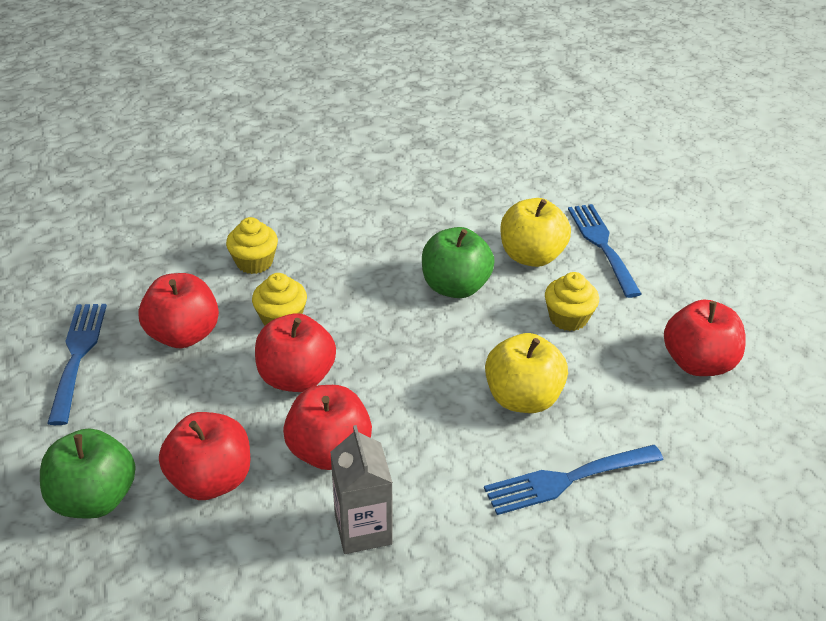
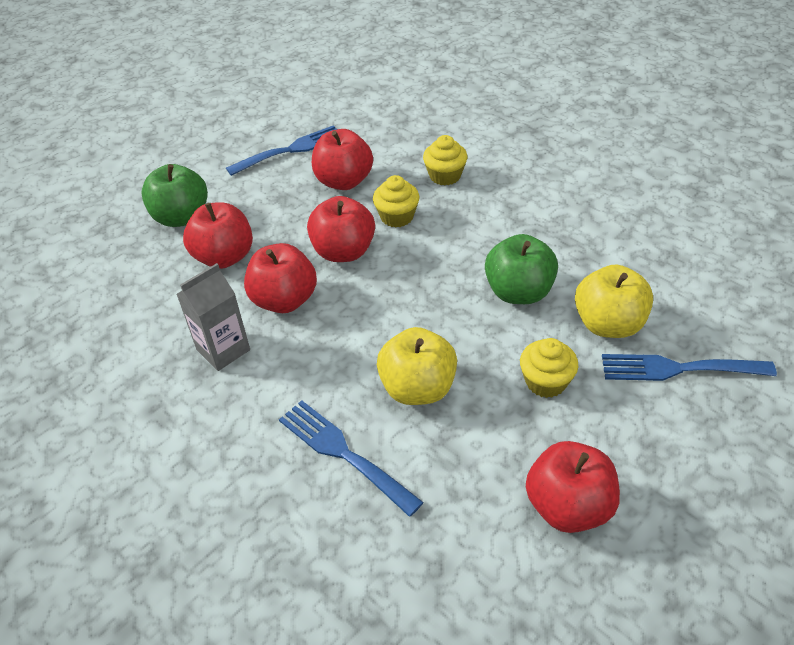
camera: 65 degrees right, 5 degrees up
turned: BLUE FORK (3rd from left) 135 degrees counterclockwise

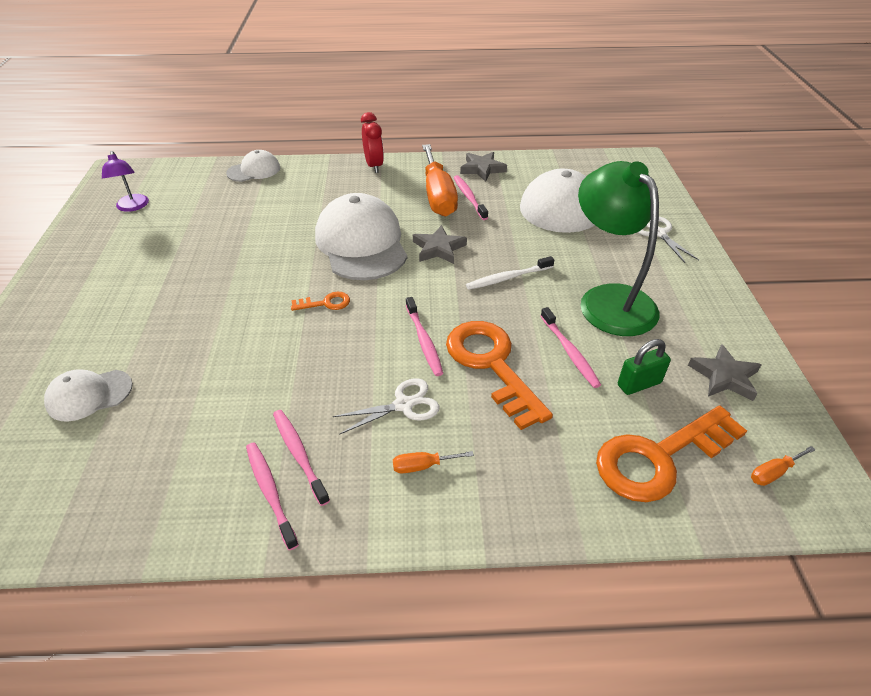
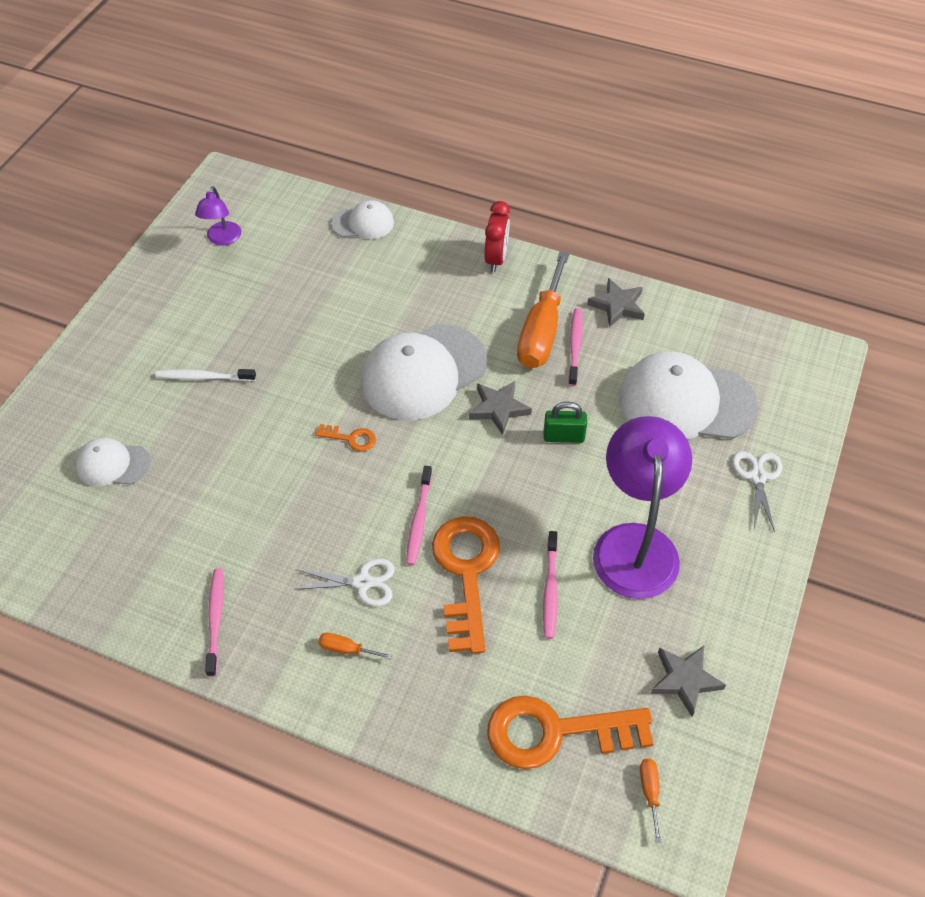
camera: 25 degrees right, 10 degrees up
removed: PINK TOOTHBRUSH (2nd from left)
moved: WHITE TOOTHBRUSH; GREEN PADLOCK
recoloured: GREEN LAMP to PURPLE LAMP (2nd from left)
turned: WHITE CAP (3rd from left) 135 degrees counterclockwise; ORANGE SCREWDRIVER (3rd from left) 90 degrees clockwise

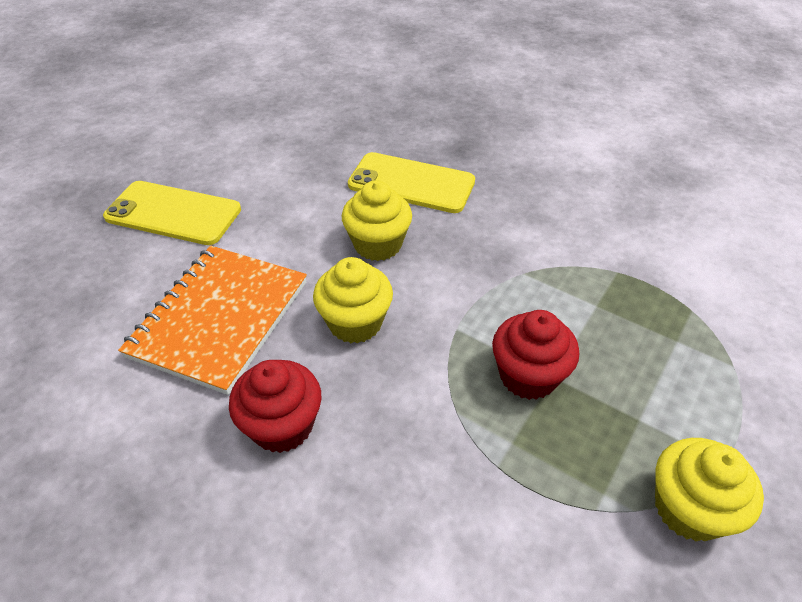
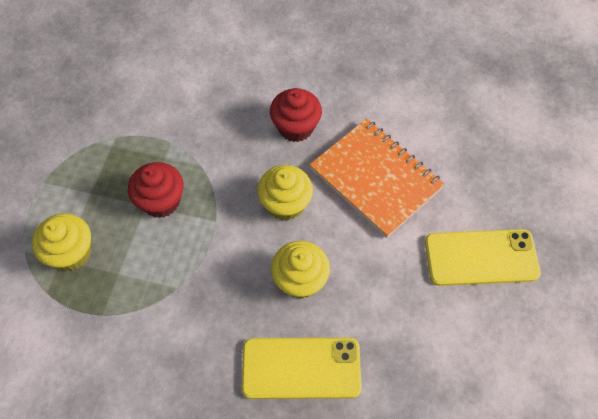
camera: 160 degrees right, 15 degrees up
moved: YELLOW CUPCAKE (3rd from left in the first image) to YELLOW CUPCAKE (1st from left)
turned: ORANGE NOTEBOOK 45 degrees counterclockwise

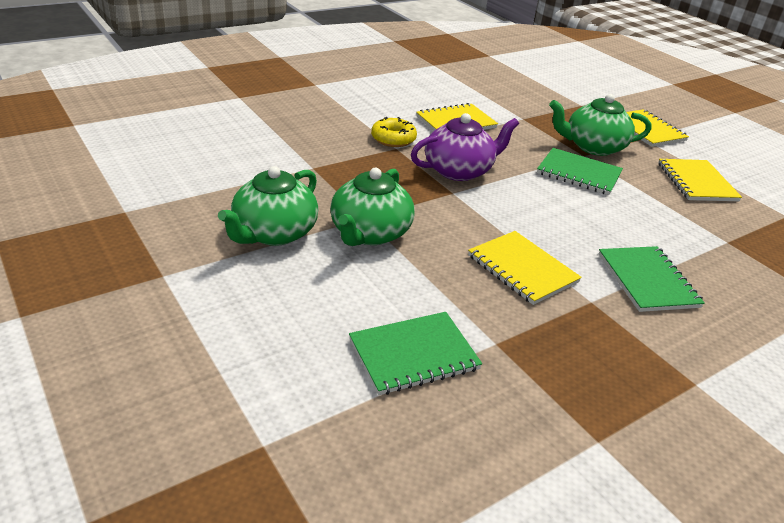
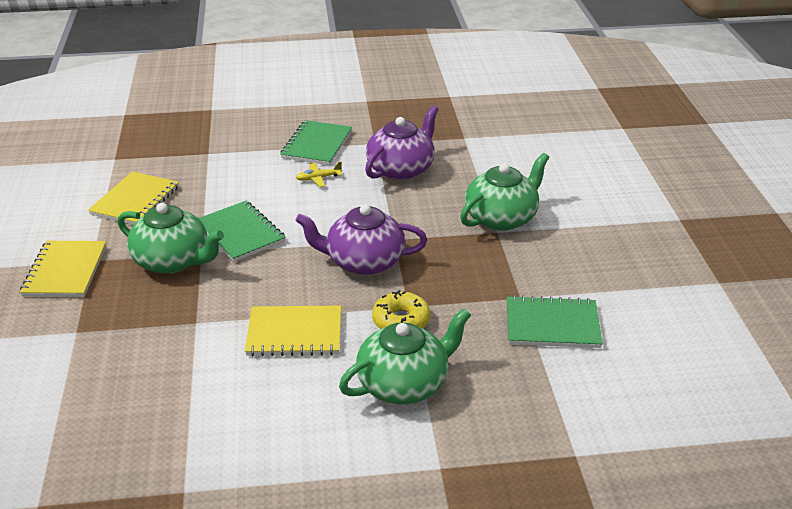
camera: 150 degrees left, 0 degrees up
added: YELLOW PLANE
moved: GREEN TEAPOT (1st from left in the first image) to GREEN TEAPOT (2nd from left); GREEN NOTEBOOK (1st from left in the first image) to GREEN NOTEBOOK (3rd from left)
replaced: YELLOW NOTEBOOK (2nd from left) to PURPLE TEAPOT (2nd from left)

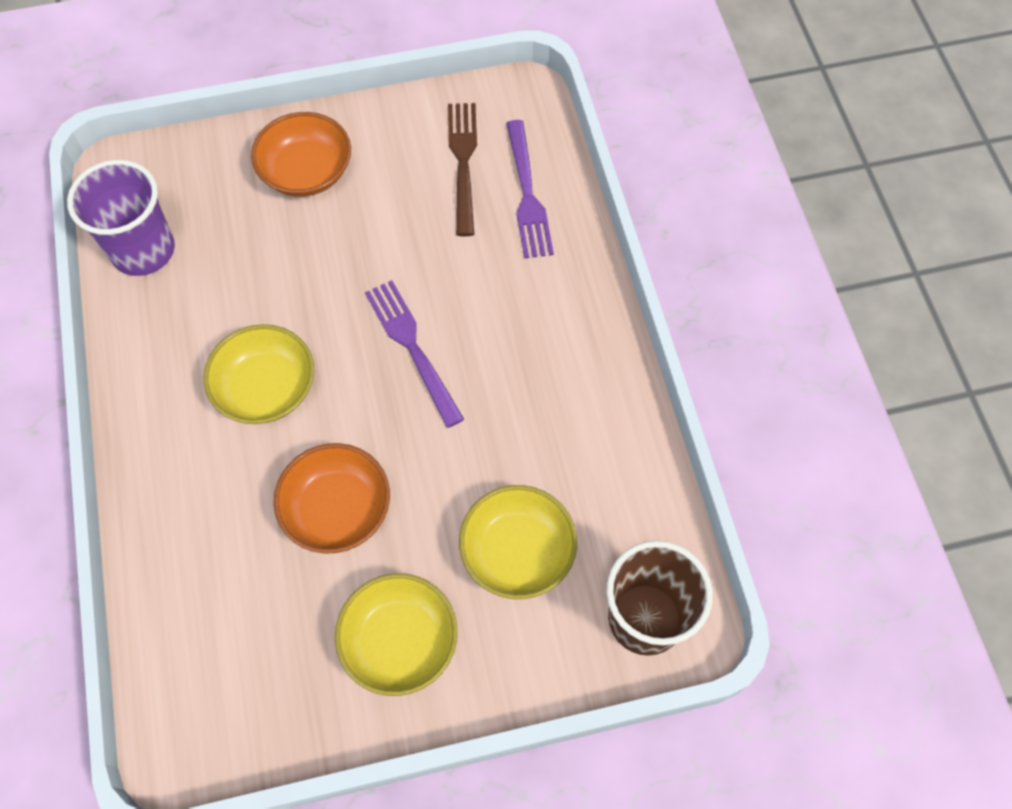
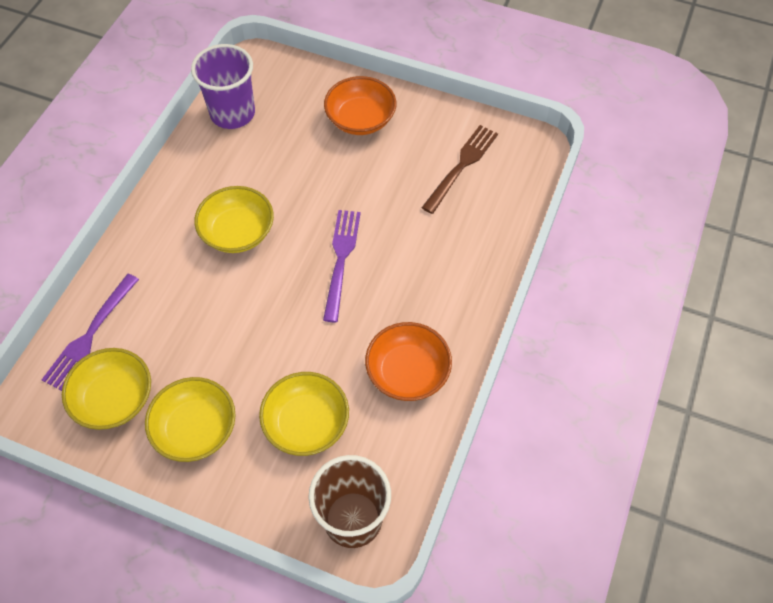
camera: 35 degrees right, 5 degrees down
added: YELLOW BOWL (1st from left)
moved: ORANGE BOWL (2nd from left); PURPLE FORK (2nd from left in the first image) to PURPLE FORK (1st from left)

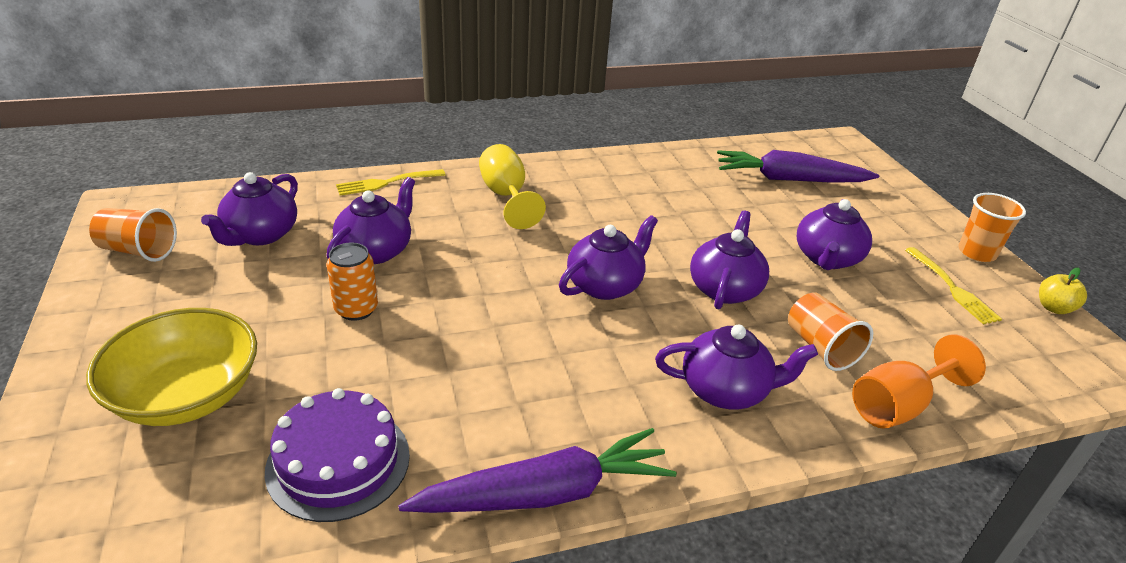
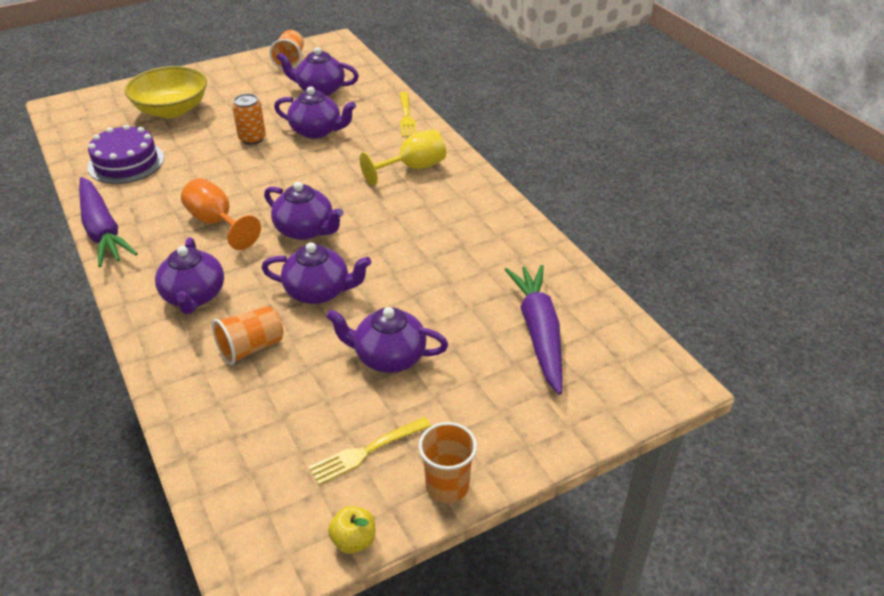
camera: 80 degrees right, 5 degrees up
moved: ORANGE GOBLET
turned: YELLOW FORK (1st from left in the first image) 150 degrees counterclockwise

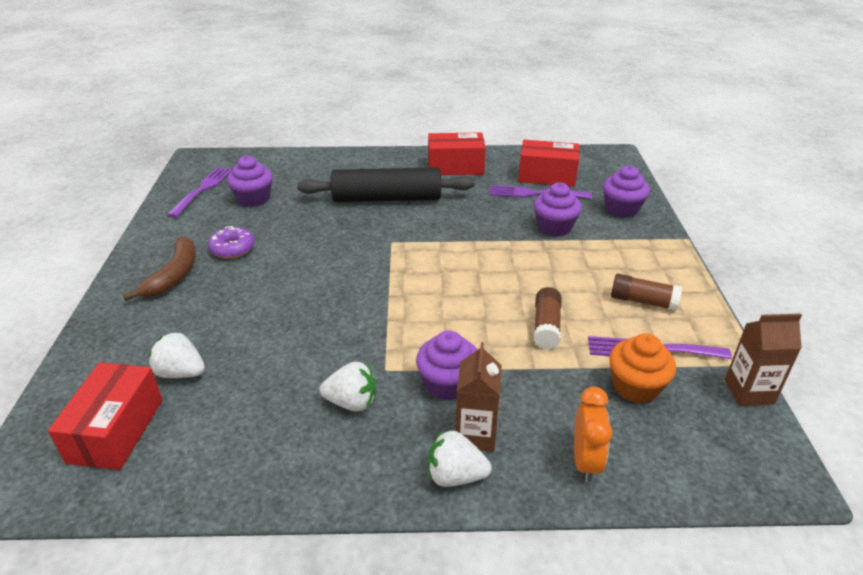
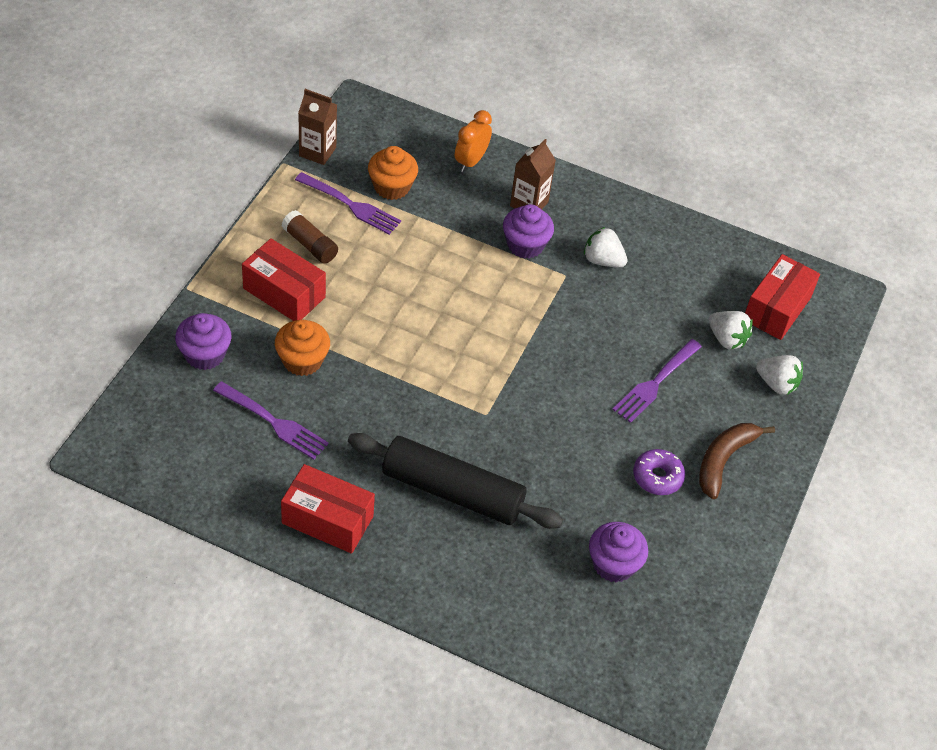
camera: 160 degrees left, 15 degrees up
removed: BROWN GLUE STICK (1st from left)
moved: PURPLE FORK (1st from left in the first image) to PURPLE FORK (3rd from left); WHITE STRAWBERRY (3rd from left); RED BOX (3rd from left in the first image) to RED BOX (1st from left)
recoloured: PURPLE CUPCAKE (3rd from left) to ORANGE CUPCAKE (1st from left)

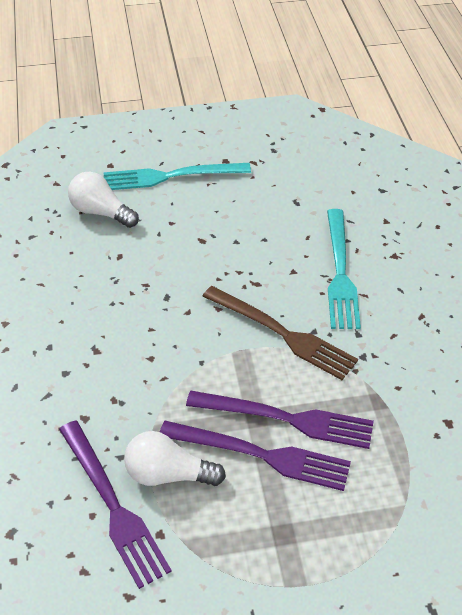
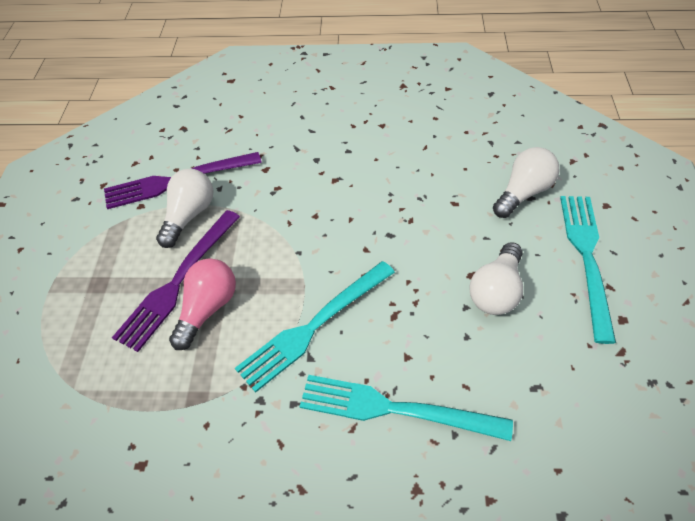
camera: 105 degrees right, 5 degrees up
added: WHITE LIGHT BULB (2nd from left)
replaced: PURPLE FORK (3rd from left) to PINK LIGHT BULB
recoloured: BROWN FORK to TURQUOISE FORK (1st from left)

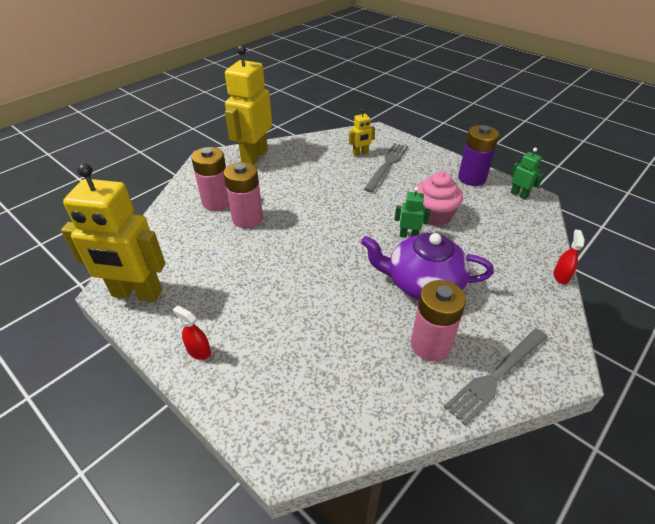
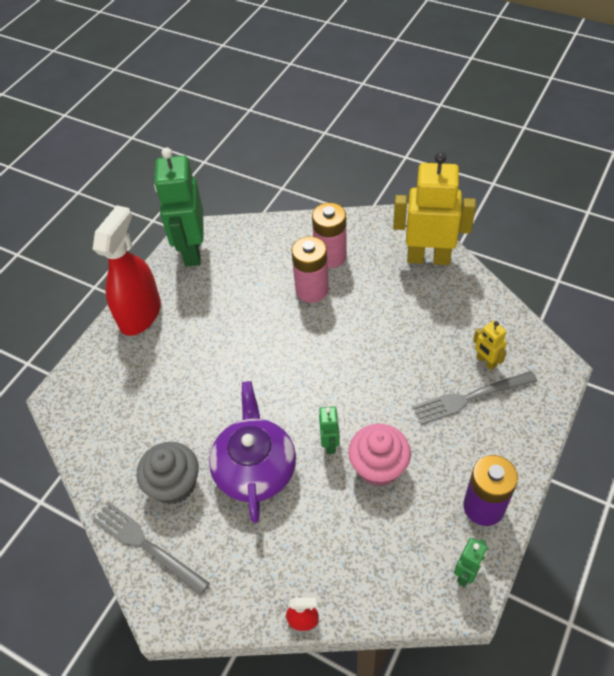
camera: 80 degrees right, 10 degrees up
replaced: PINK BATTERY (3rd from left) to GREY CUPCAKE
recoloured: YELLOW ROBOT (1st from left) to GREEN ROBOT (1st from left)
turned: GREY FORK (1st from left in the first image) 150 degrees clockwise
resized: RED SPRAY BOTTLE (1st from left) x2.49

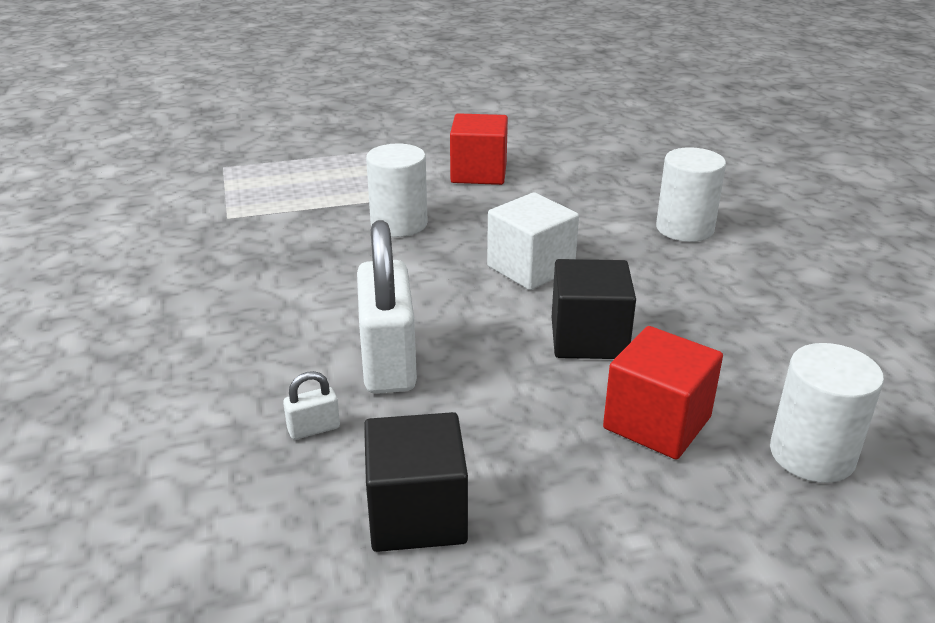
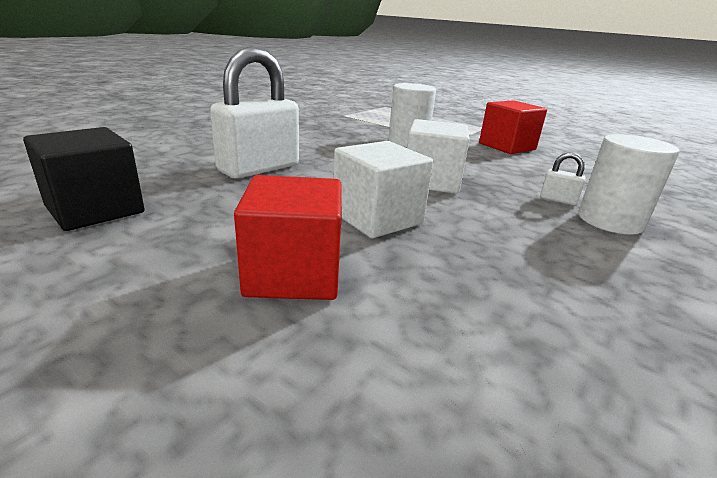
camera: 50 degrees right, 5 degrees down
removed: WHITE CYLINDER (3rd from left)
moved: WHITE PADLOCK (1st from left in the first image) to WHITE PADLOCK (2nd from left)
recoloured: BLACK CUBE (2nd from left) to WHITE CUBE (1st from left)

